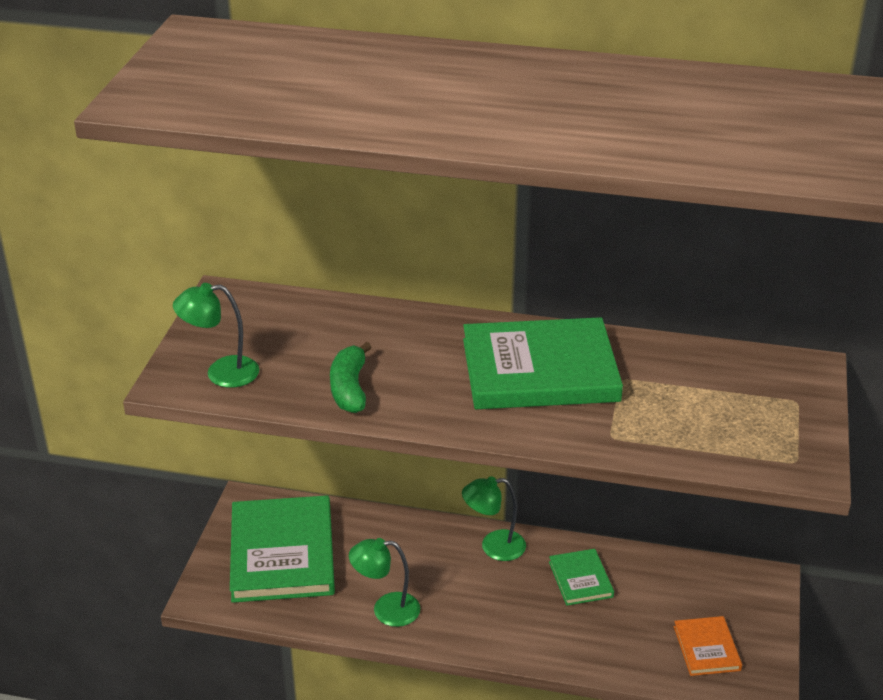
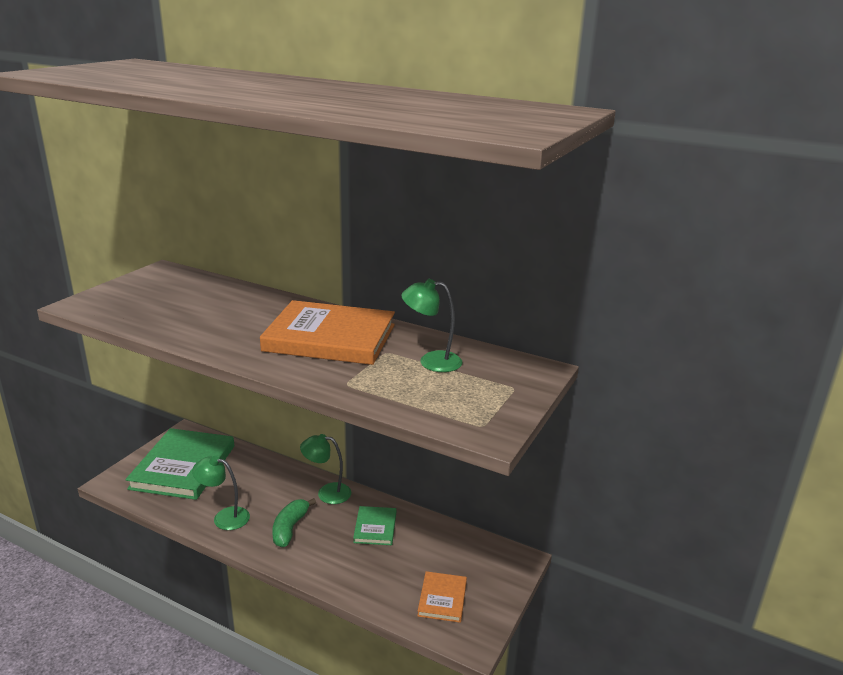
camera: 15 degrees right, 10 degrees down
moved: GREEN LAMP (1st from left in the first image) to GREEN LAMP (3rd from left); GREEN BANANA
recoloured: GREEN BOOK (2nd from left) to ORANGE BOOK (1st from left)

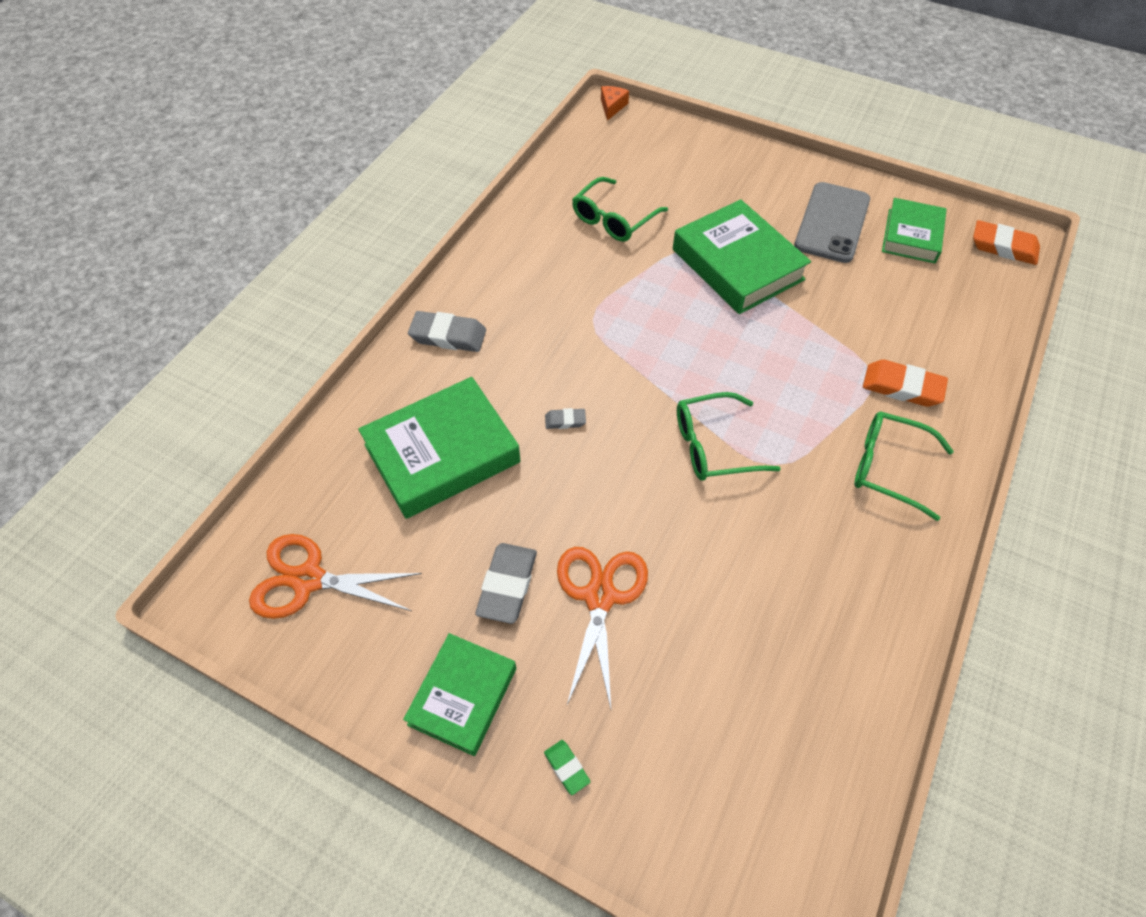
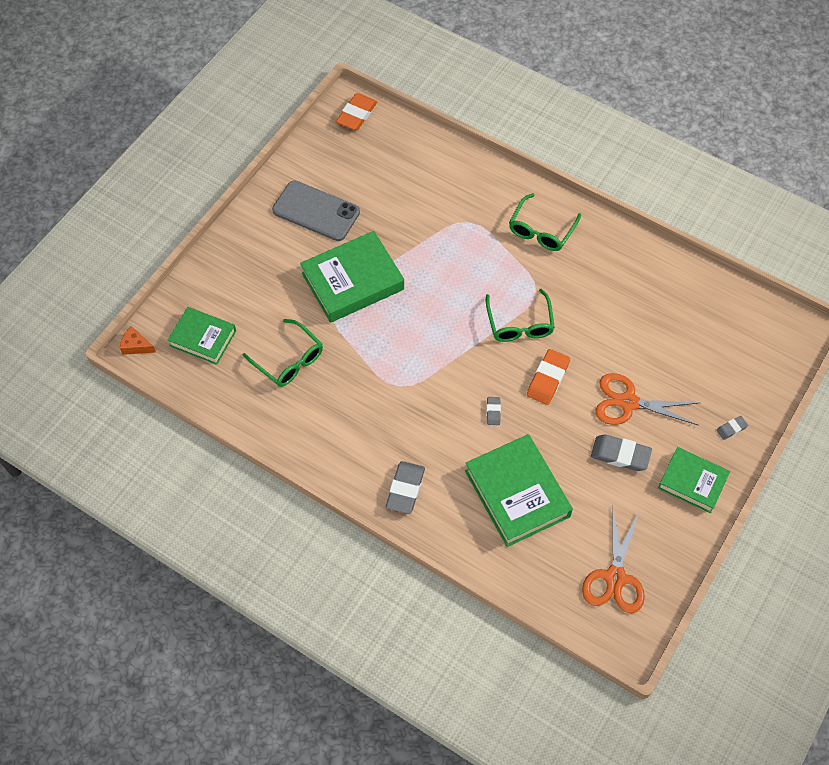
camera: 85 degrees left, 5 degrees up
moved: ORANGE ERASER (1st from left in the first image) to ORANGE ERASER (2nd from left); GREEN BOOK (4th from left in the first image) to GREEN BOOK (1st from left)
recoloured: GREEN ERASER to GREY ERASER (4th from left)

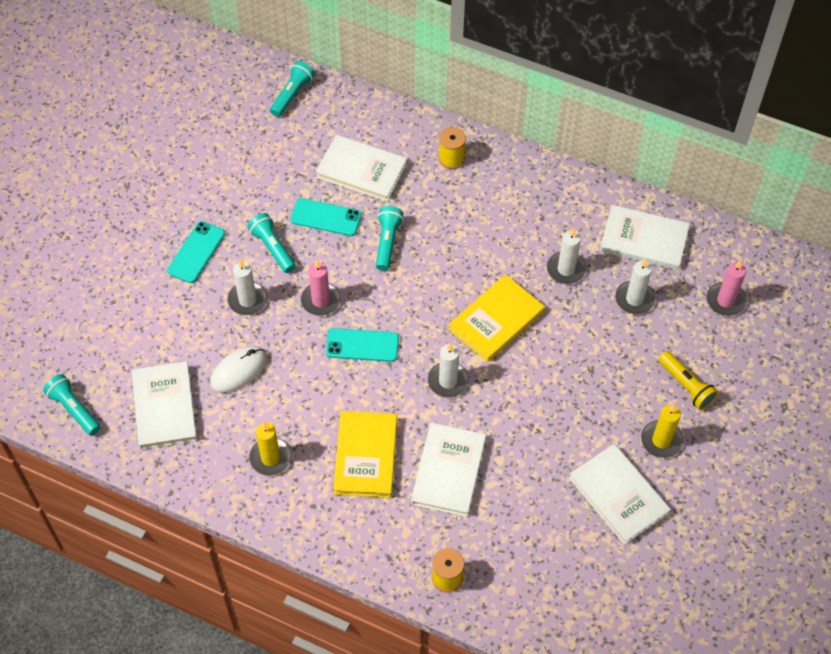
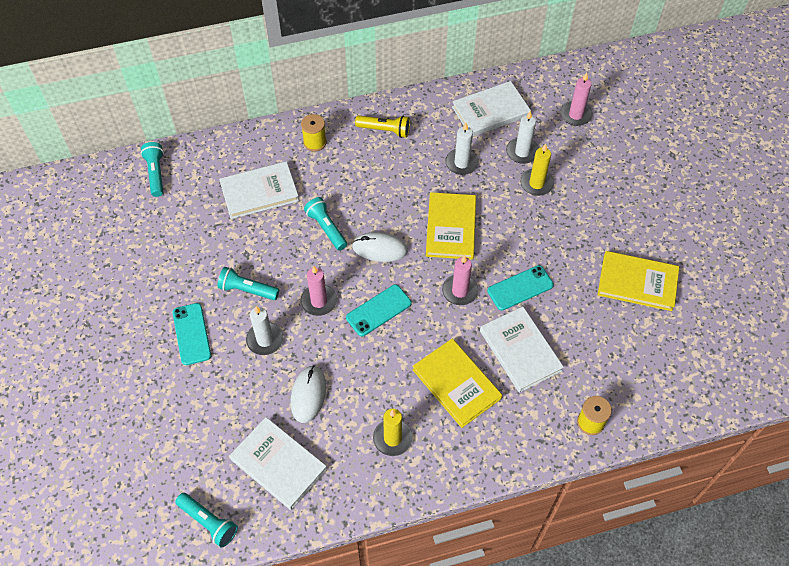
camera: 40 degrees left, 0 degrees up
added: WHITE MOUSE (2nd from left)
moved: TURQUOISE PHONE (2nd from left in the first image) to TURQUOISE PHONE (3rd from left); YELLOW CANDLE (2nd from left); YELLOW FLASHLIGHT
recoloured: WHITE CANDLE (2nd from left) to PINK CANDLE (2nd from left); WHITE BOOK (4th from left) to YELLOW BOOK (3rd from left)
turned: TURQUOISE FLASHLIGHT (1st from left in the first image) 150 degrees counterclockwise

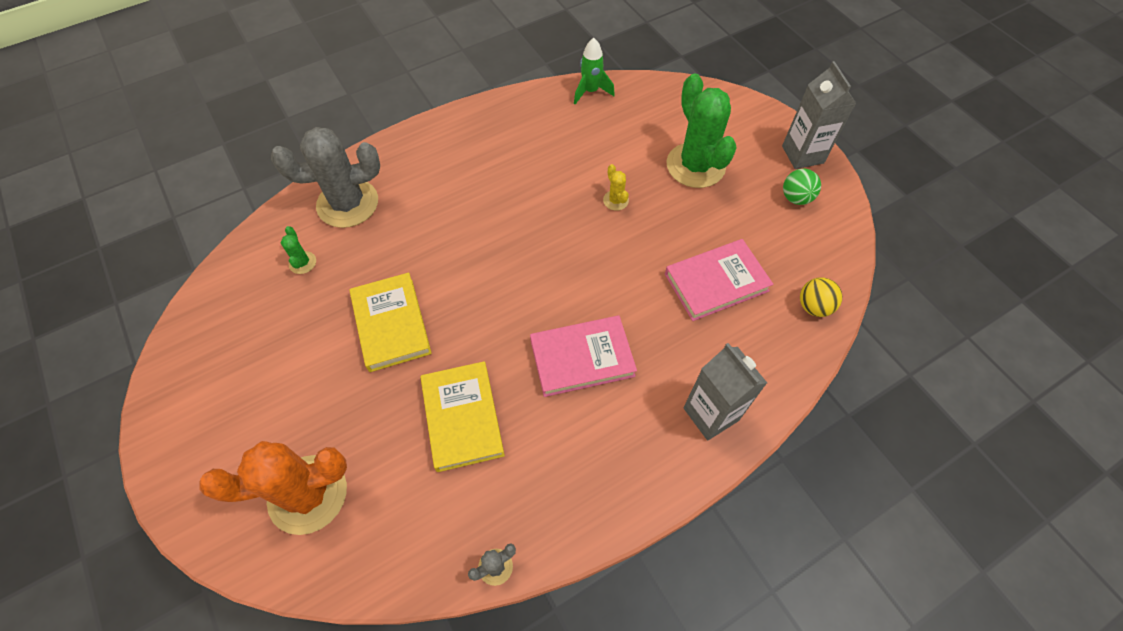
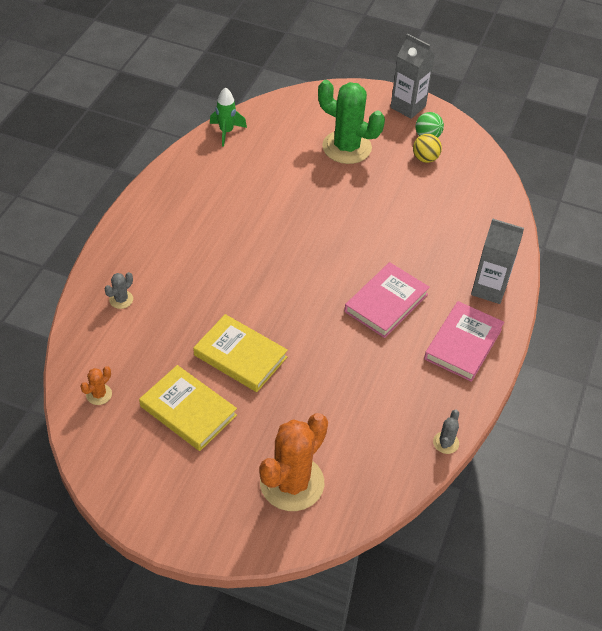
camera: 40 degrees left, 10 degrees down
removed: GREEN CACTUS (1st from left); YELLOW CACTUS
added: ORANGE CACTUS (1st from left)
moved: YELLOW BOOK (2nd from left in the first image) to YELLOW BOOK (1st from left); PINK BOOK (2nd from left); YELLOW BALL
resized: GREY CACTUS (1st from left) x0.42

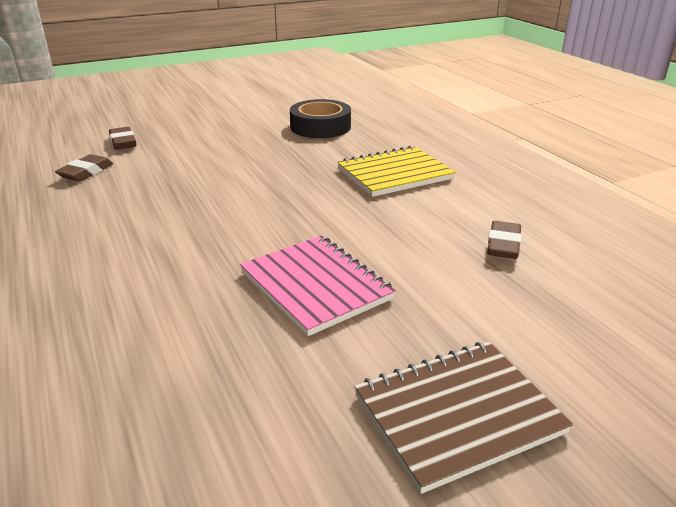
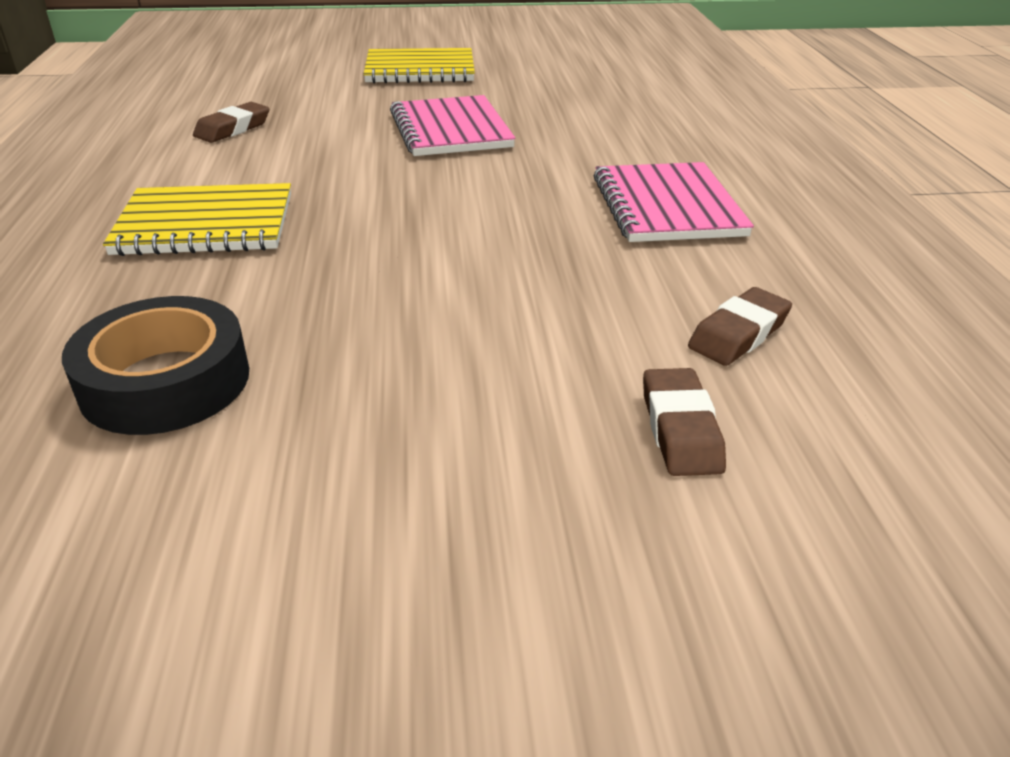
camera: 160 degrees left, 5 degrees up
added: PINK NOTEBOOK (2nd from left)
recoloured: BROWN NOTEBOOK to YELLOW NOTEBOOK (2nd from left)

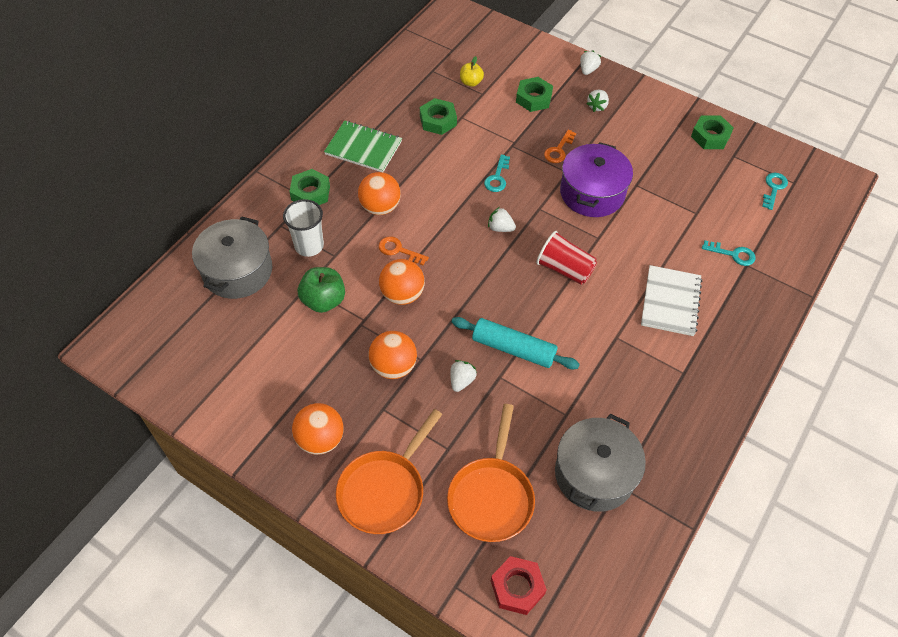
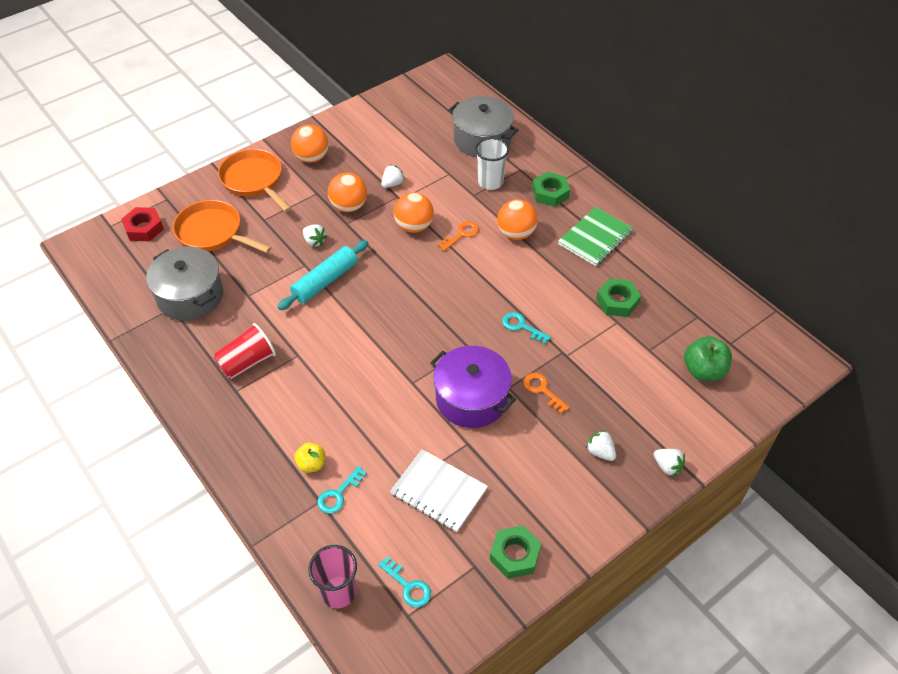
camera: 110 degrees right, 5 degrees down
removed: GREEN NUT (3rd from left)
added: PINK CUP
moved: GREEN APPLE; YELLOW APPLE; WHITE STRAWBERRY (2nd from left); RED CUP; WHITE NOTEBOOK

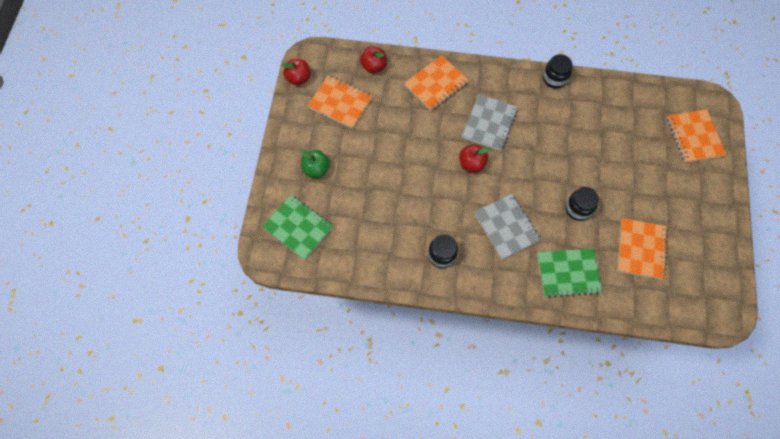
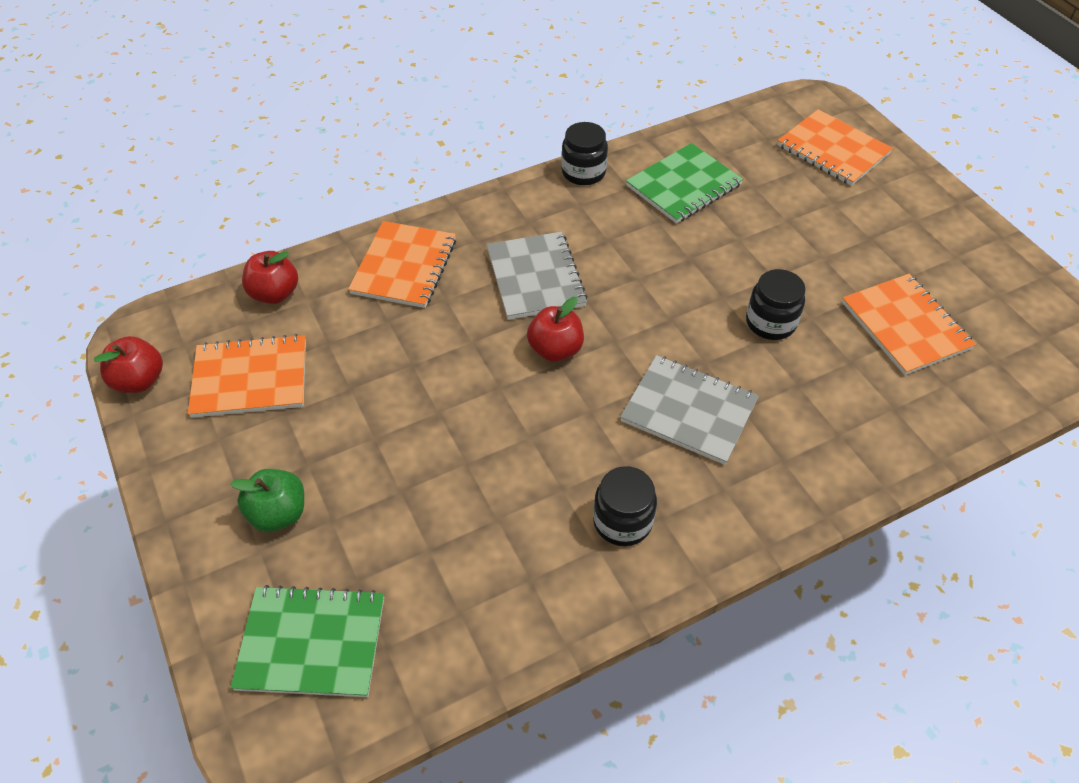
camera: 35 degrees left, 15 degrees down
moved: GREEN NOTEBOOK (2nd from left)

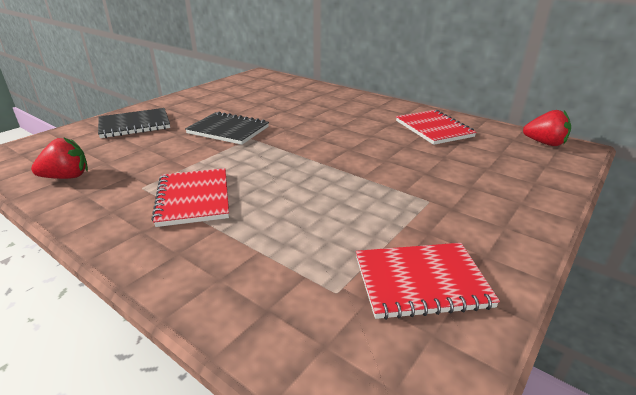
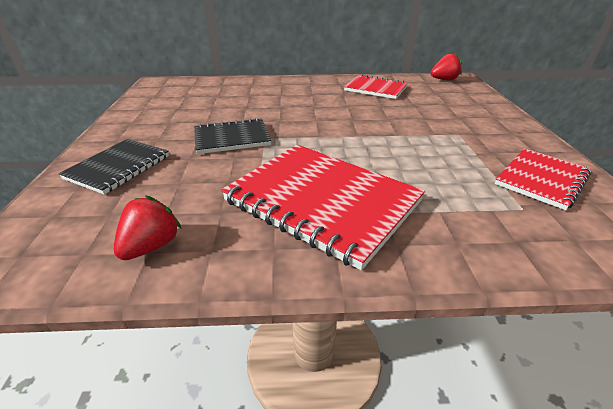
camera: 40 degrees left, 5 degrees up
resized: RED NOTEBOOK (1st from left) x1.73

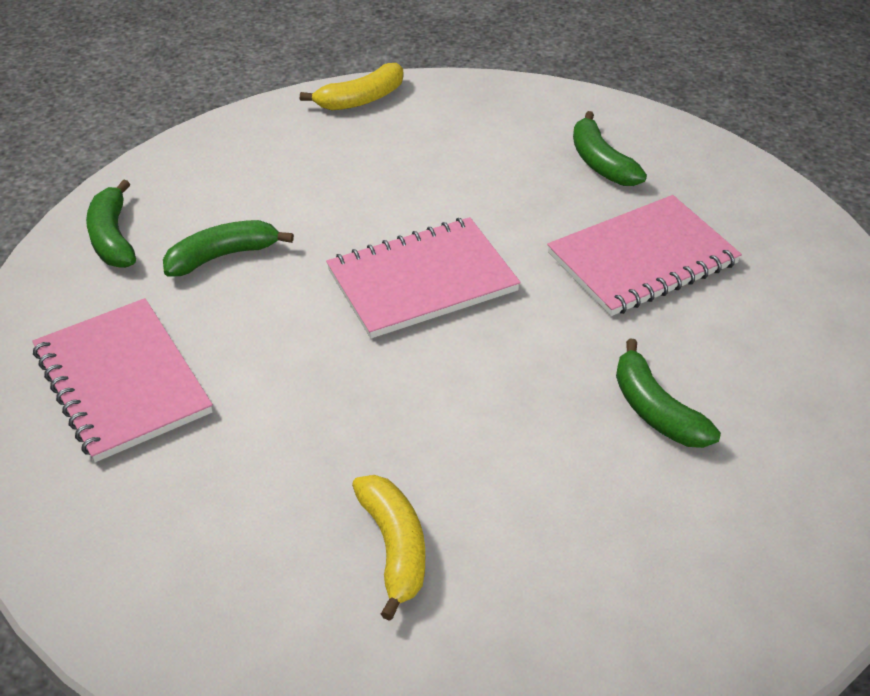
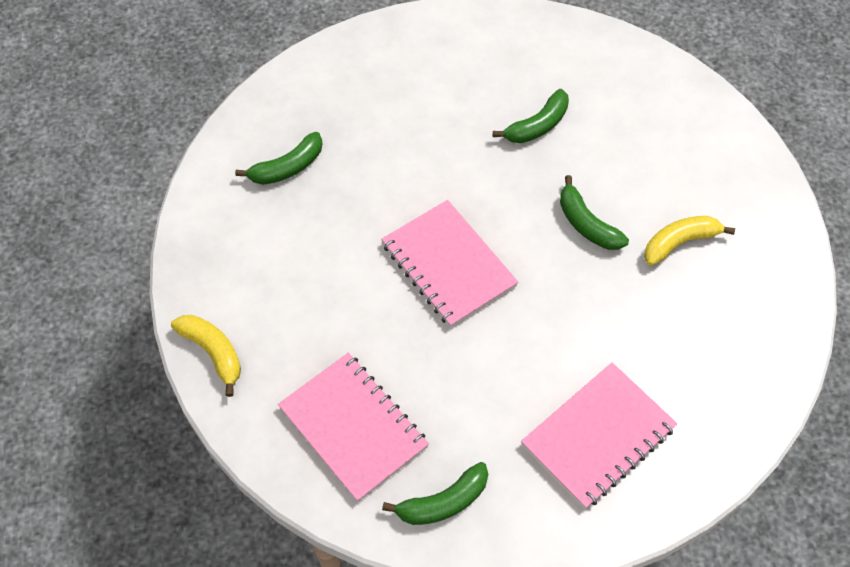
camera: 100 degrees left, 15 degrees up
moved: GREEN BANANA (2nd from left in the first image) to GREEN BANANA (4th from left); PINK NOTEBOOK (3rd from left in the first image) to PINK NOTEBOOK (1st from left)

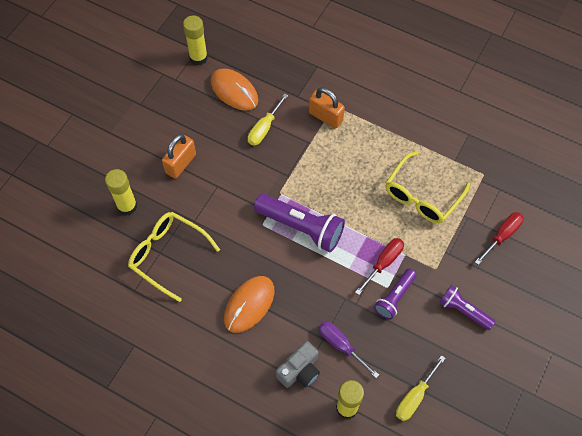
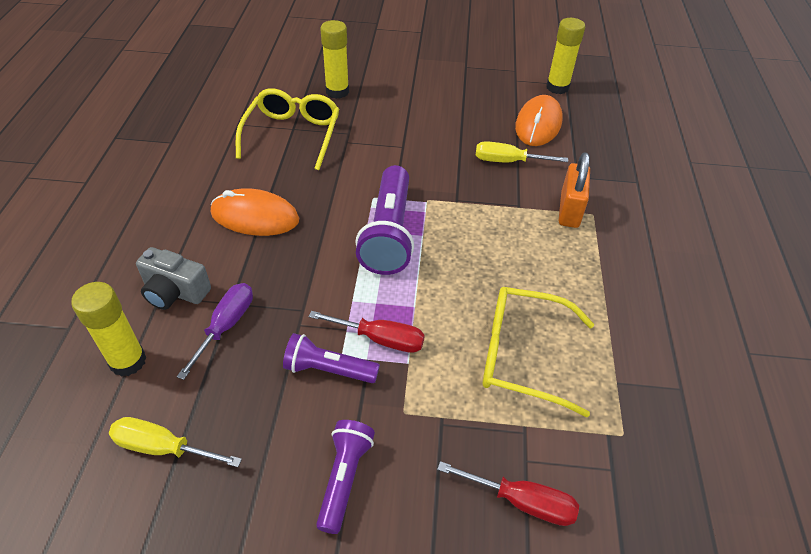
camera: 65 degrees right, 15 degrees down
removed: ORANGE PADLOCK (1st from left)

